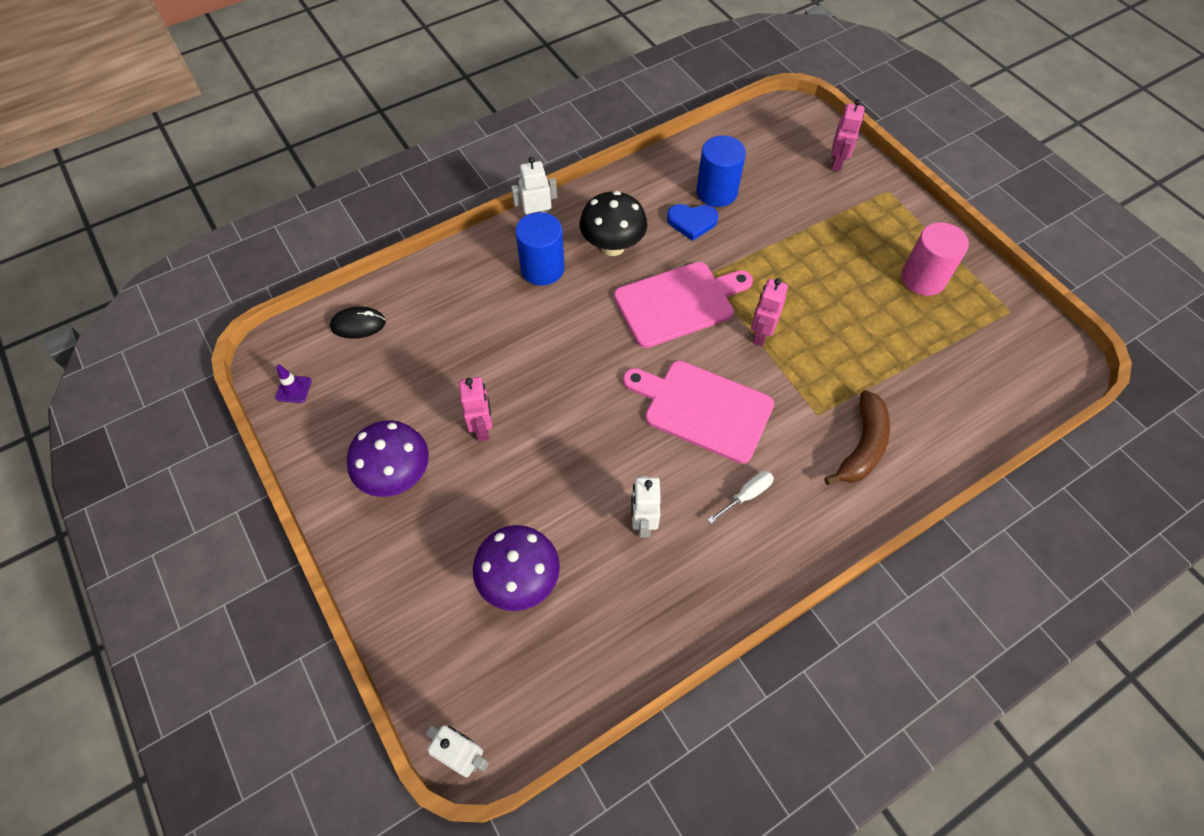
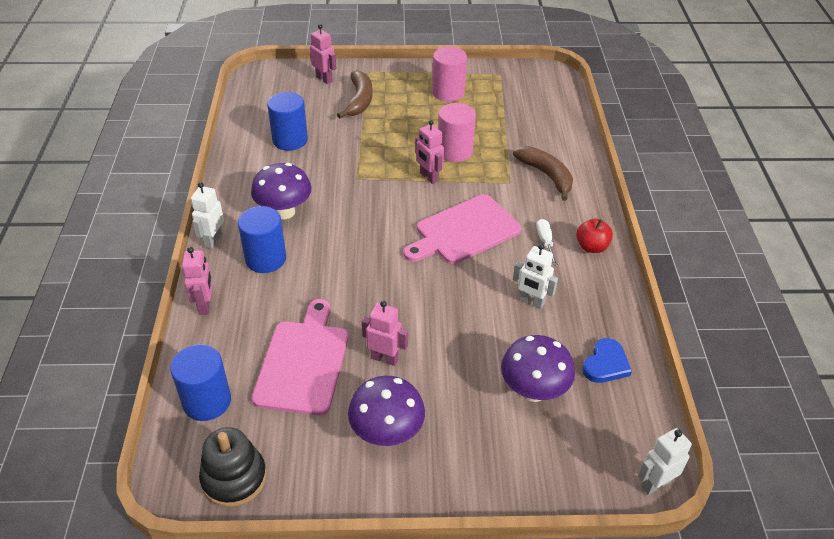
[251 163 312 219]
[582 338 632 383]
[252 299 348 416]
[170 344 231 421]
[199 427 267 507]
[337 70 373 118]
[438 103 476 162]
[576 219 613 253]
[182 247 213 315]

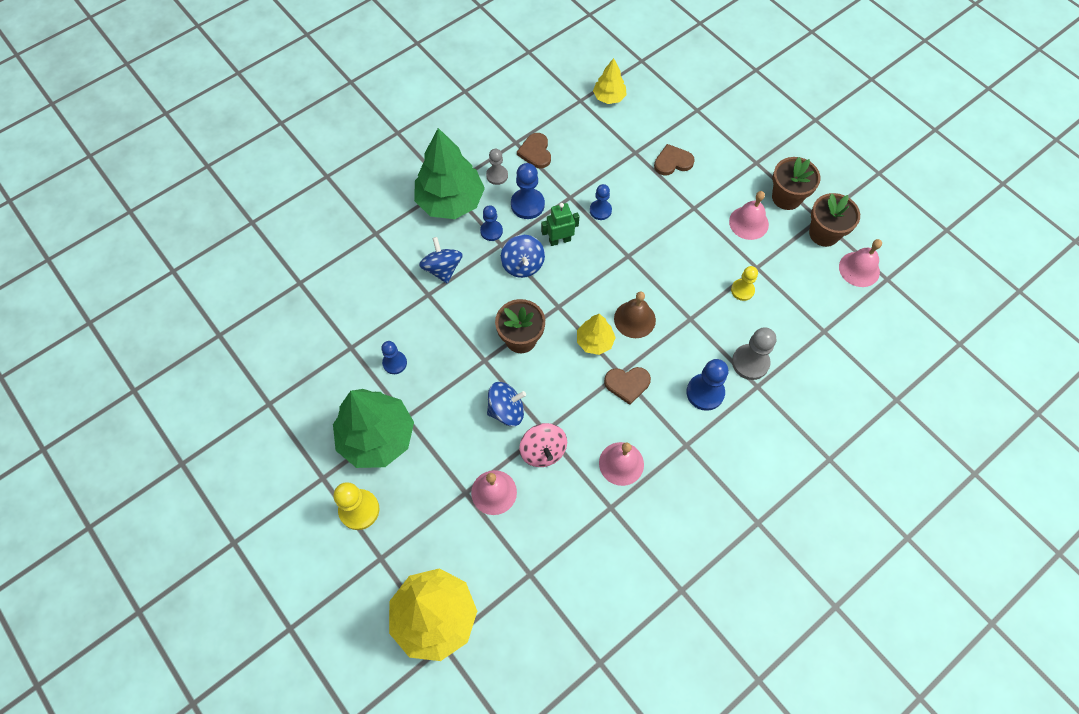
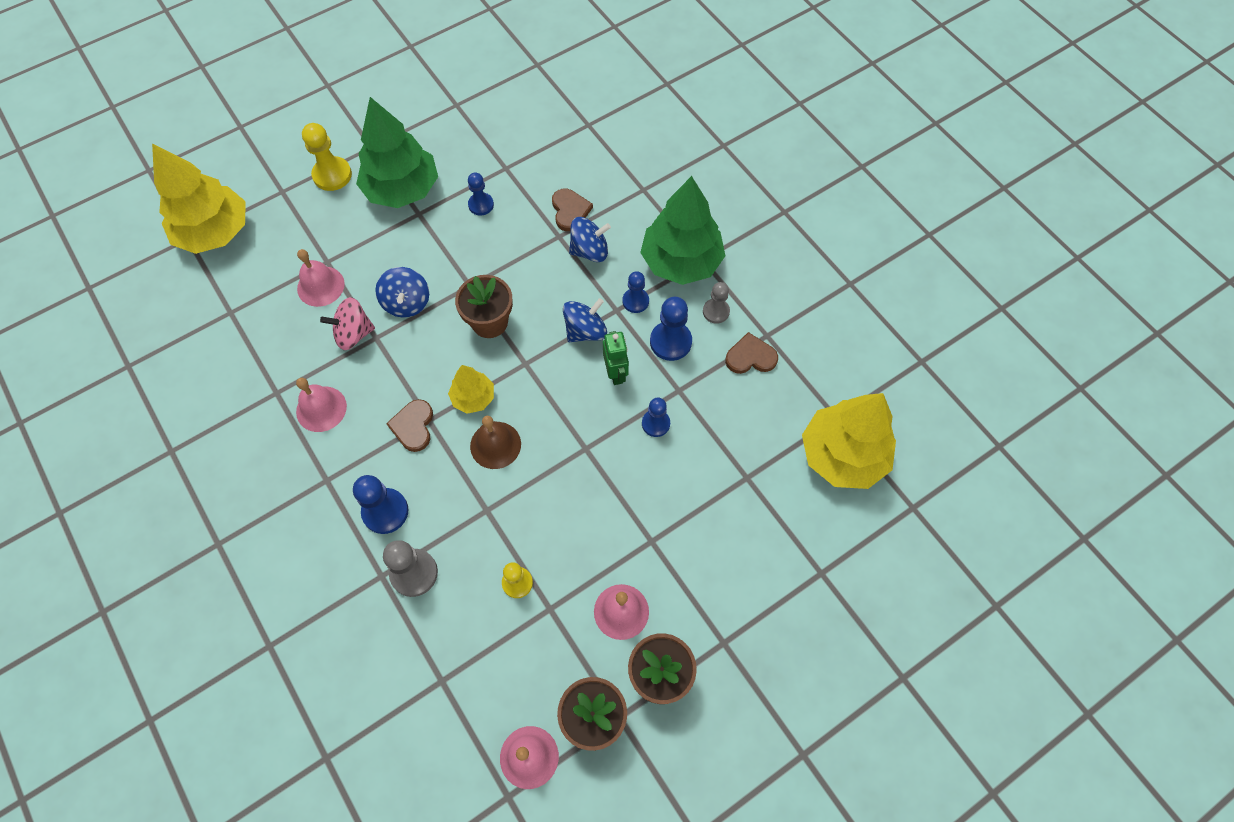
[802 393 896 489]
[552 189 593 231]
[563 298 607 342]

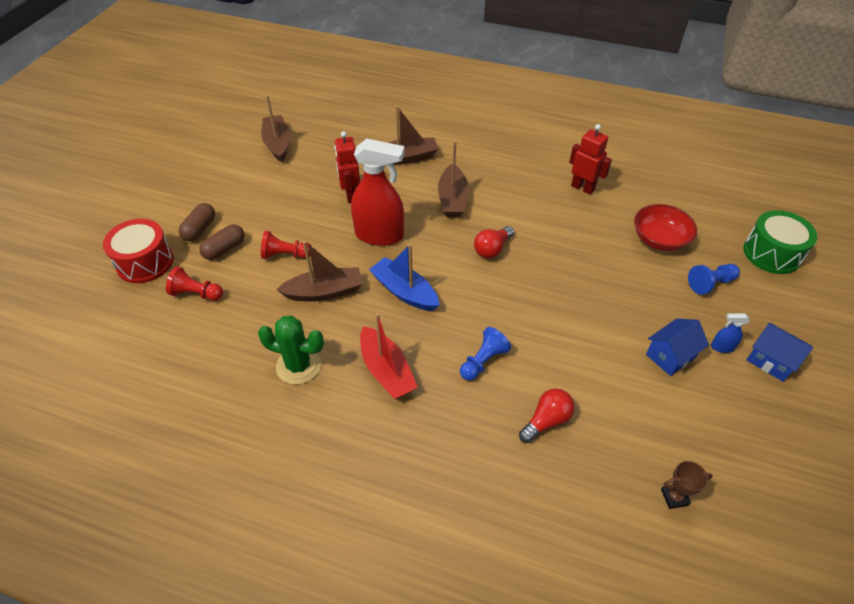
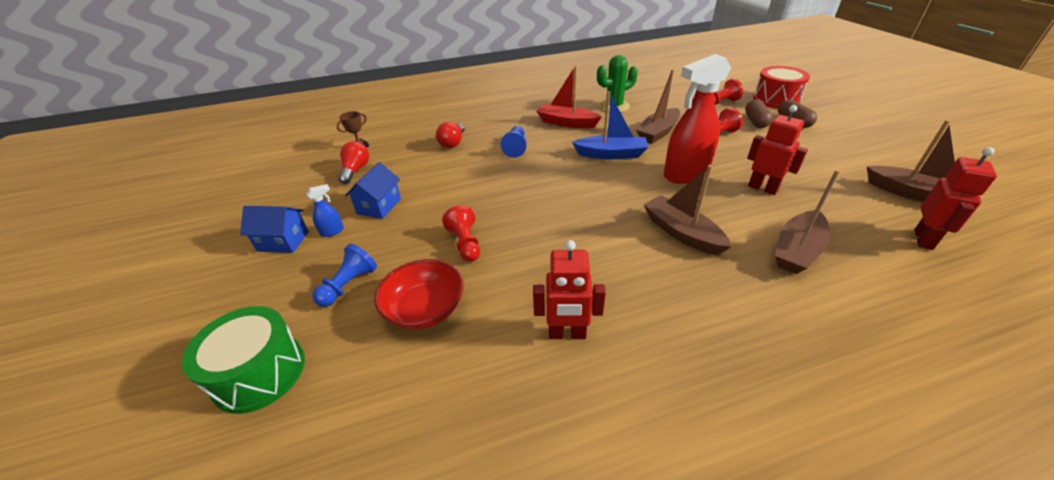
[338 141 369 184]
[914 147 997 250]
[442 205 480 262]

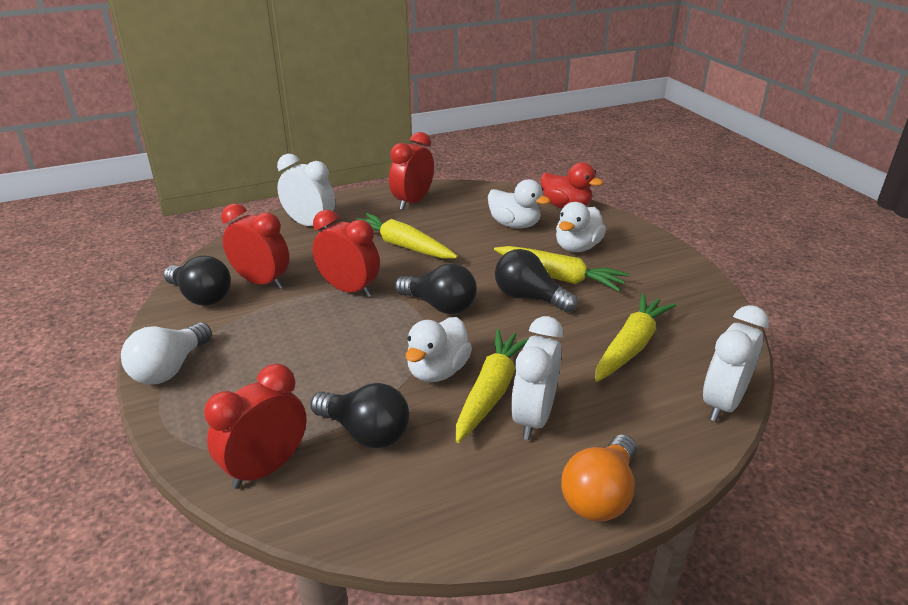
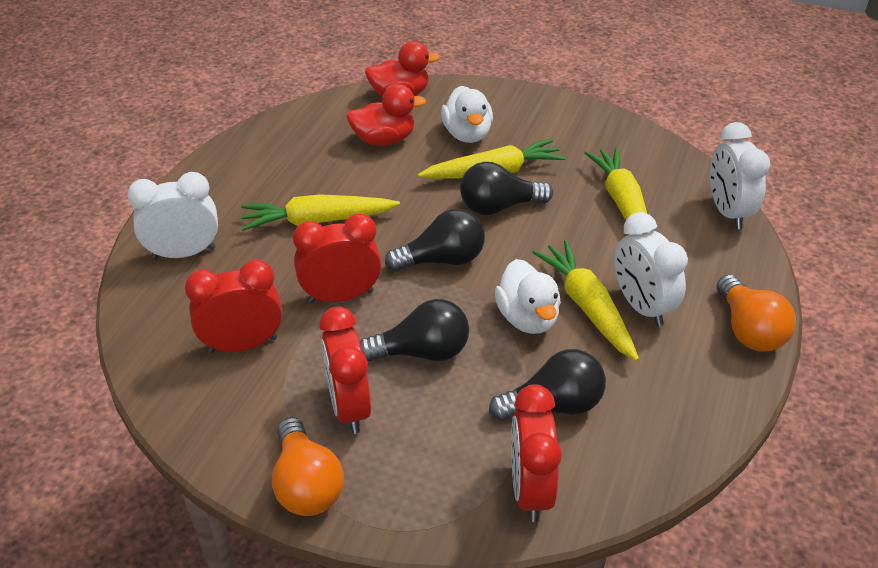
[320 307 371 434]
[346 84 427 145]
[360 299 469 362]
[272 417 344 516]

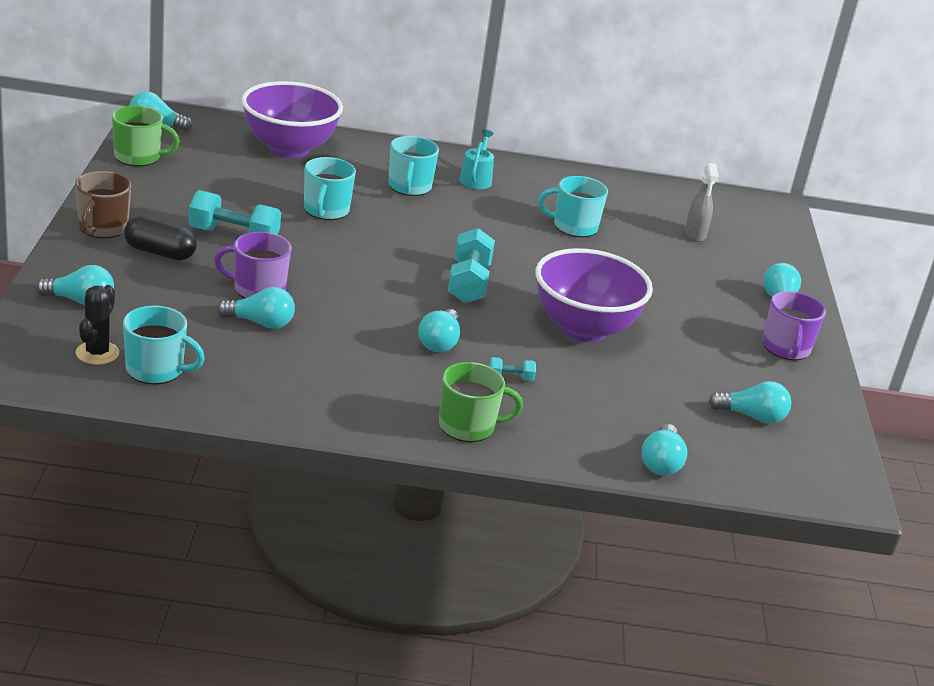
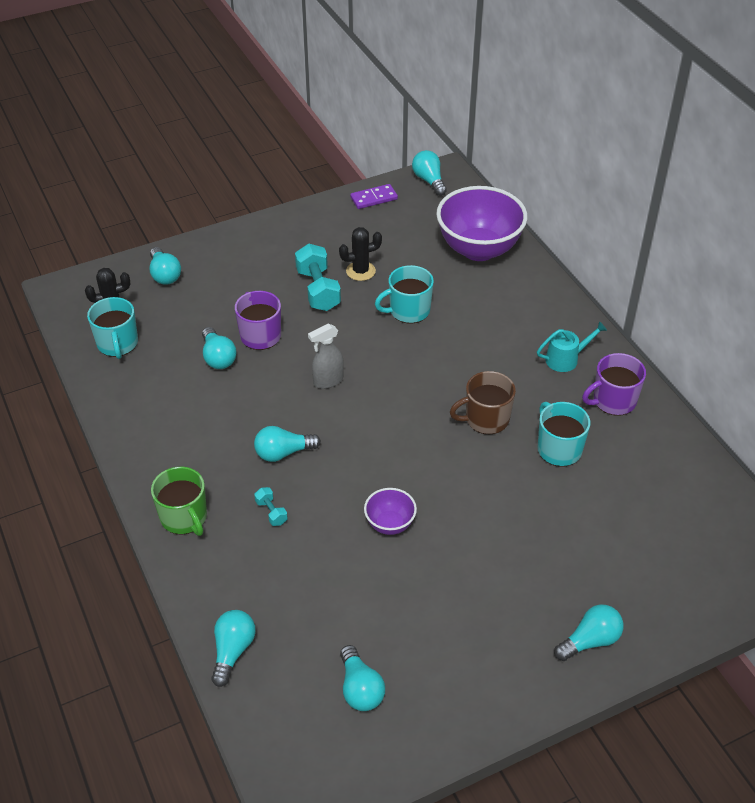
[350 184 398 209]
[388 136 439 196] (first image)
[308 323 344 389]
[450 371 516 434]
[124 216 197 260] (first image)
[448 228 495 303] (first image)
[364 488 417 535]
[582 353 646 416]
[211 610 256 687]
[339 227 382 281]

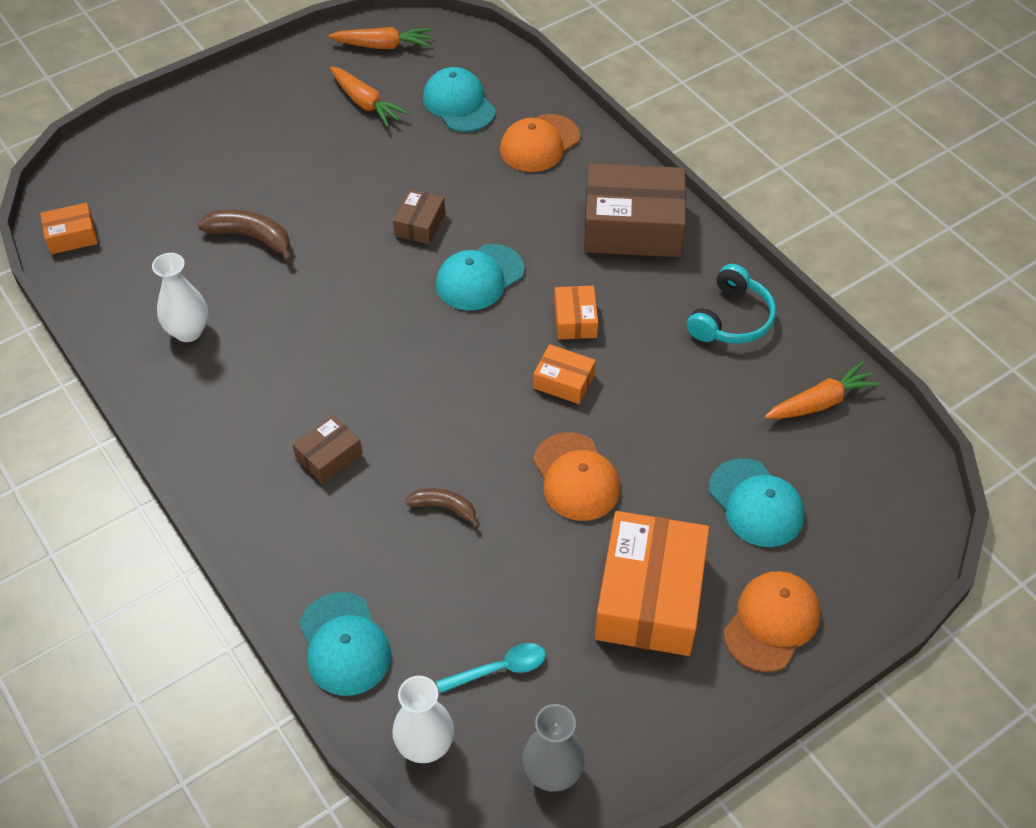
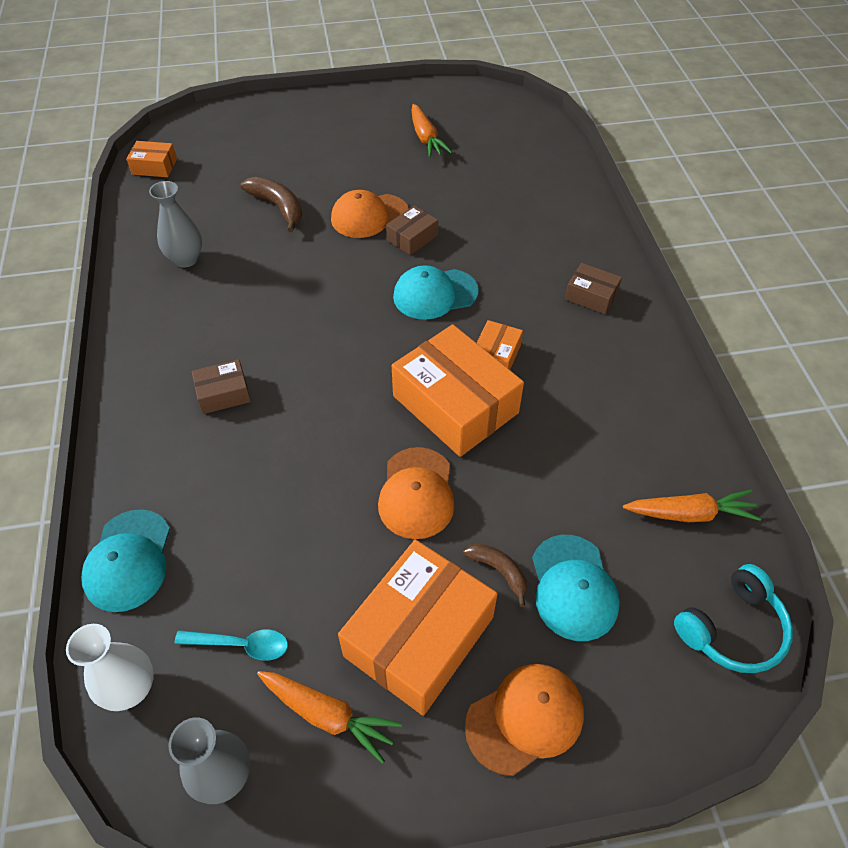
[257 671 402 764]
[423 67 496 132] (first image)
[331 190 409 238]
[565 263 622 314]
[149 181 202 268]
[674 564 793 673]
[392 324 524 457]
[463 543 527 607]

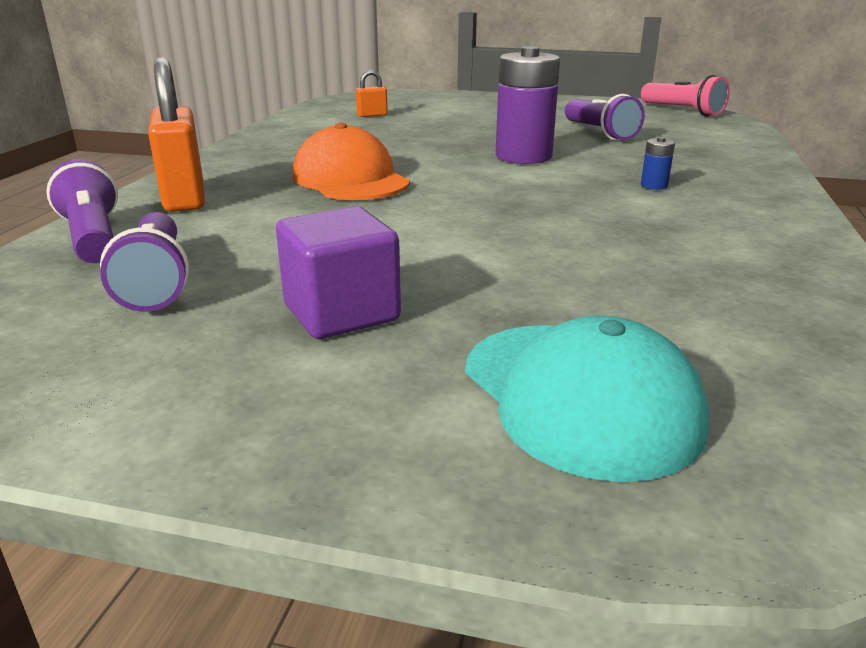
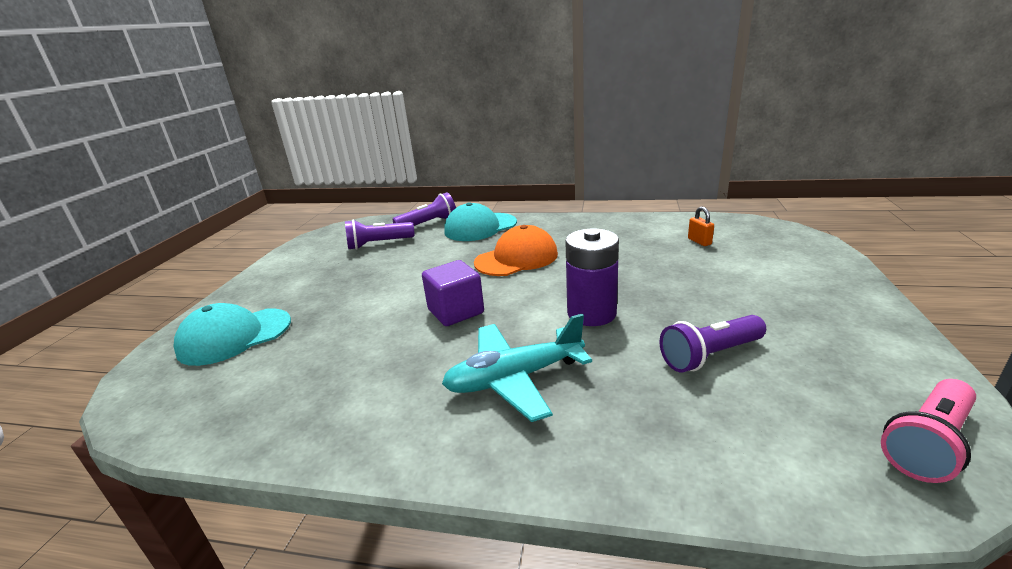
[444 202 517 241]
[442 314 592 422]
[422 260 484 326]

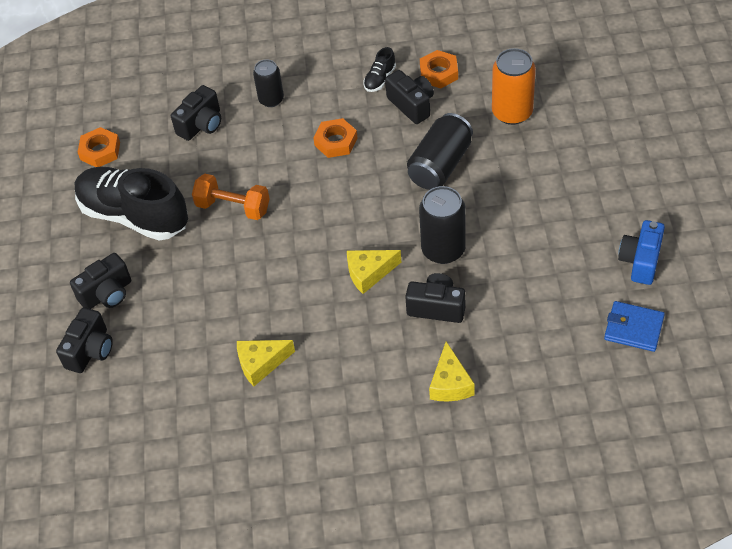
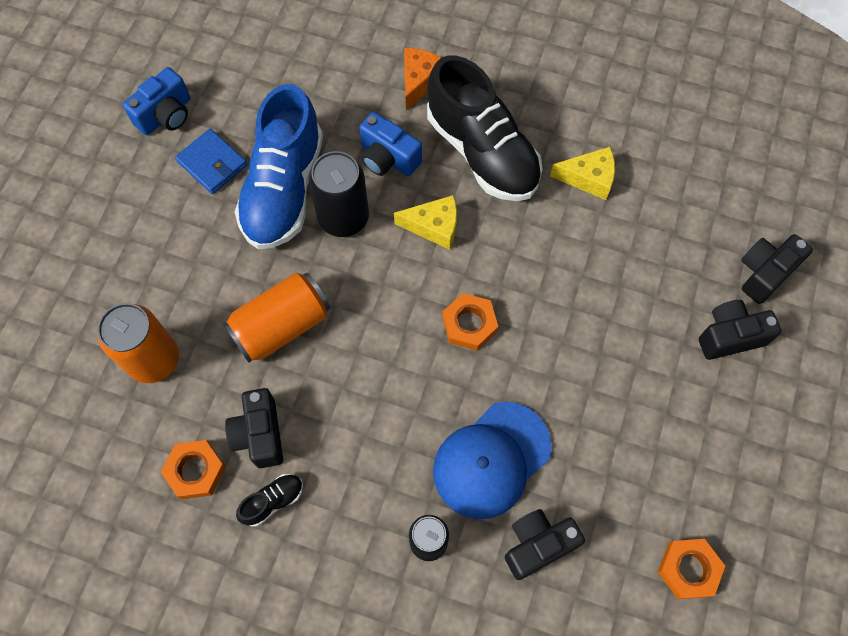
[223 273 330 363]
[442 293 498 351]
[427 56 543 201]
[192 174 270 220] (first image)
[359 112 422 176]
[175 129 247 194]
[404 48 441 110]
[235 84 323 249]
[433 402 552 519]

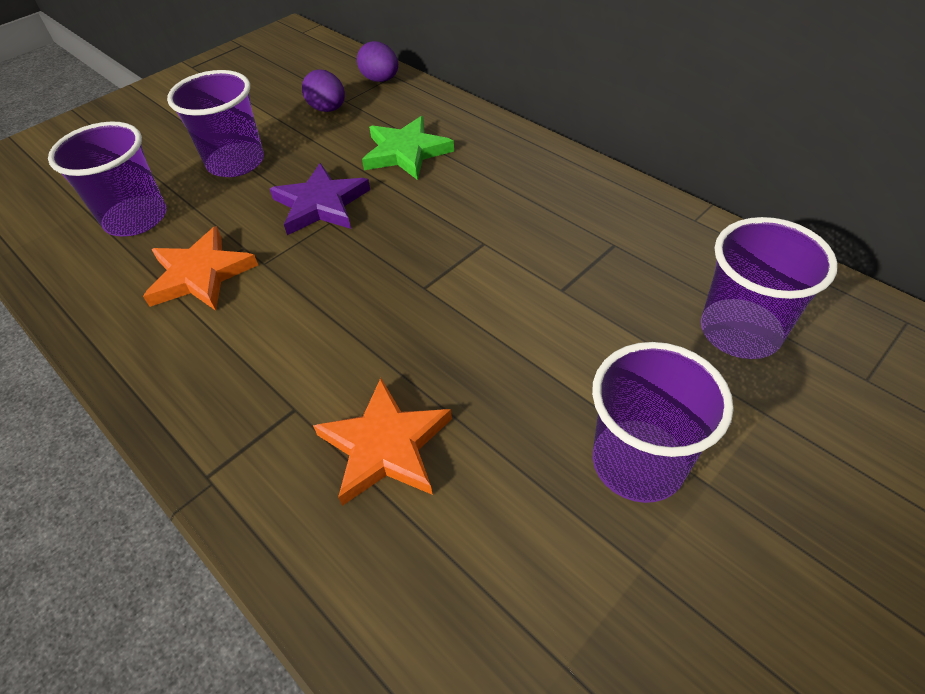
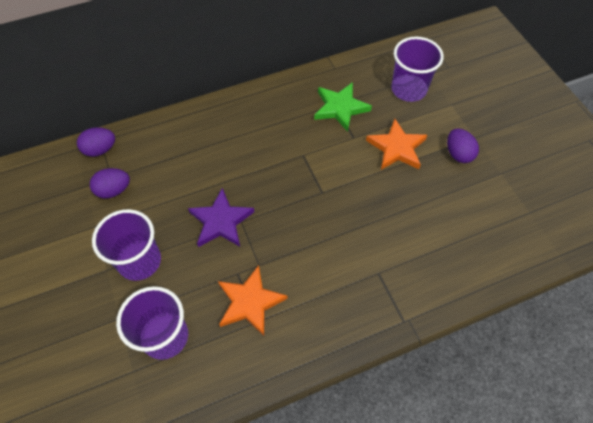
[314 82 372 132]
[447 128 479 163]
[366 119 427 170]

